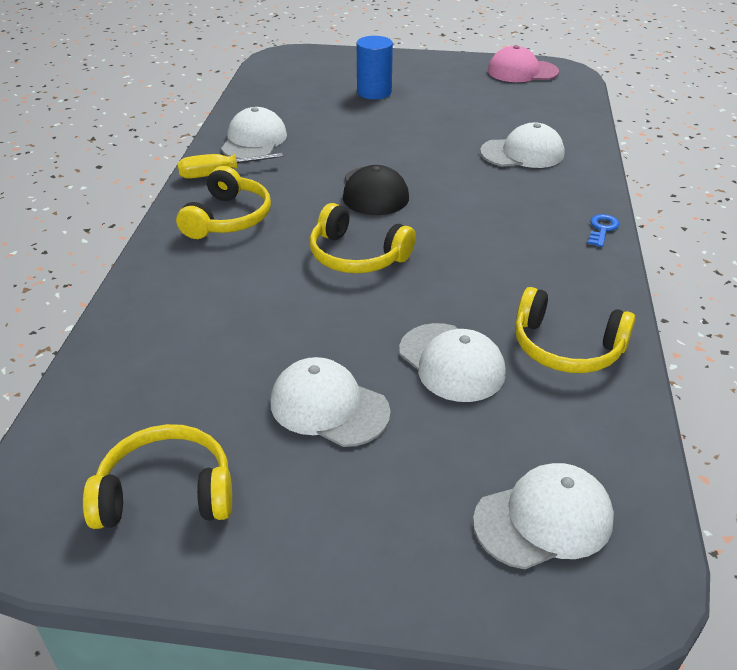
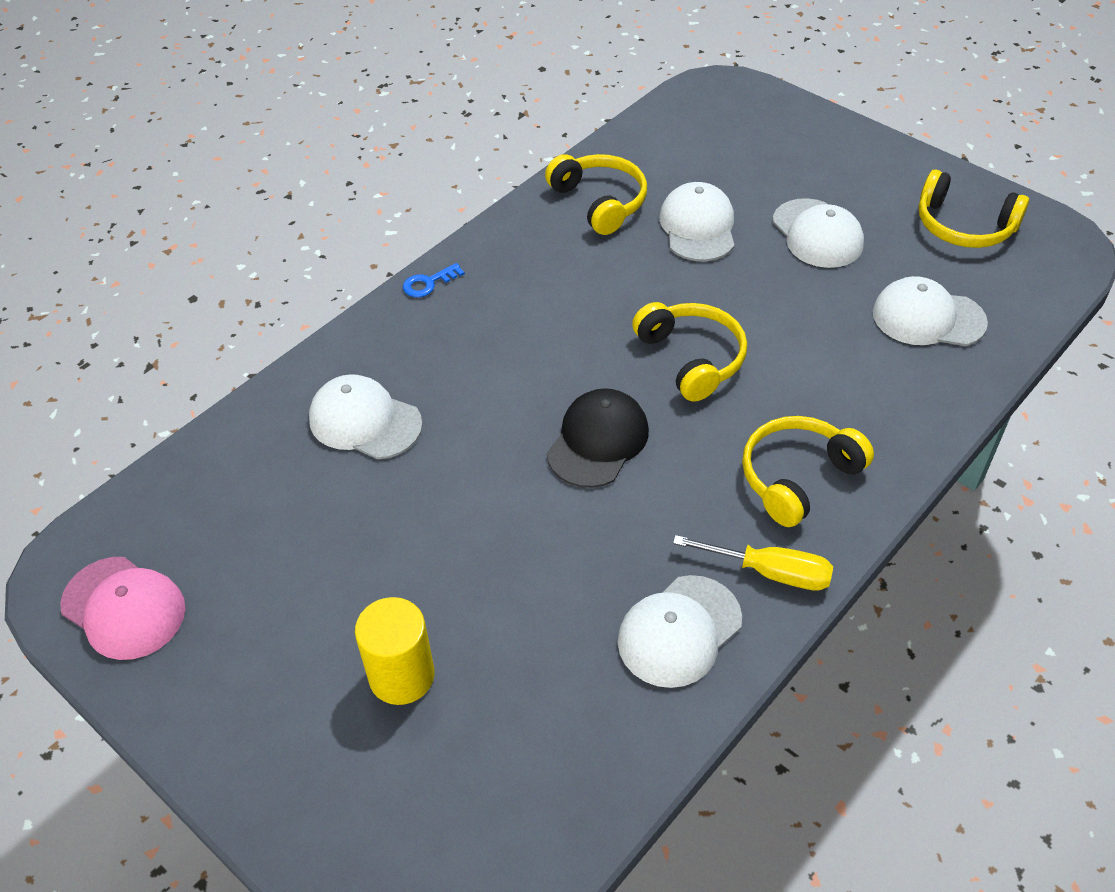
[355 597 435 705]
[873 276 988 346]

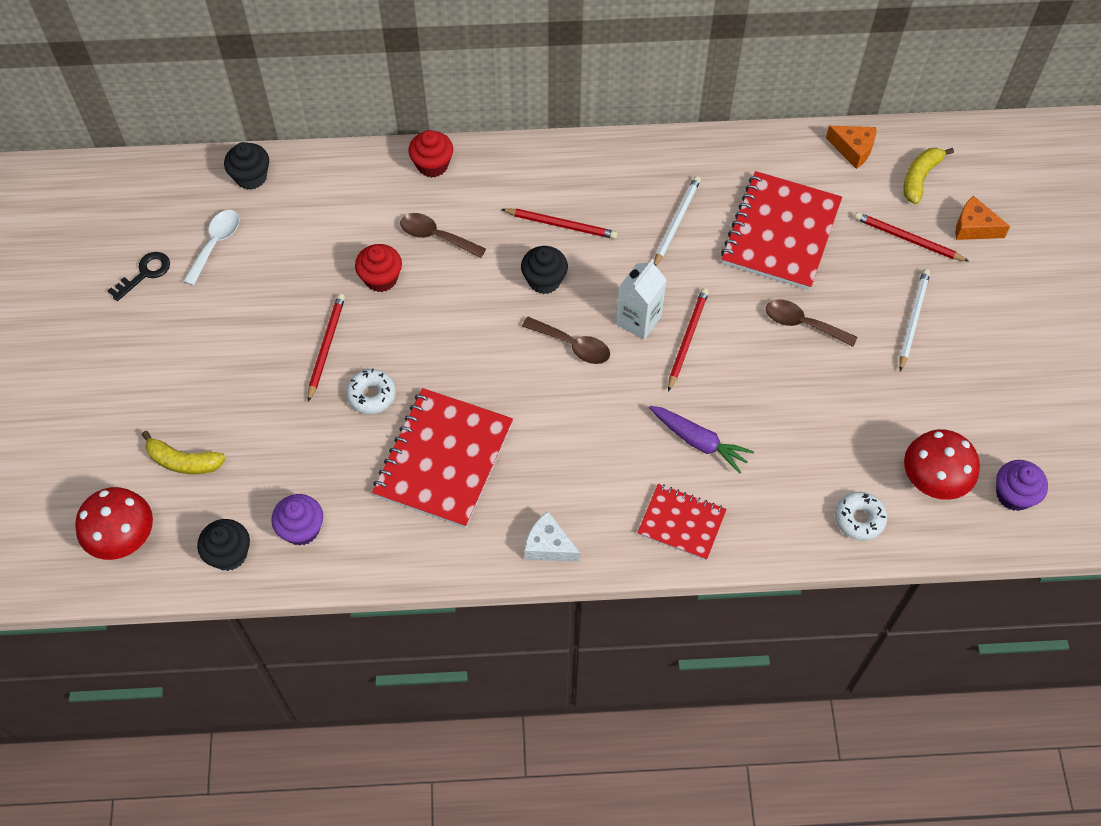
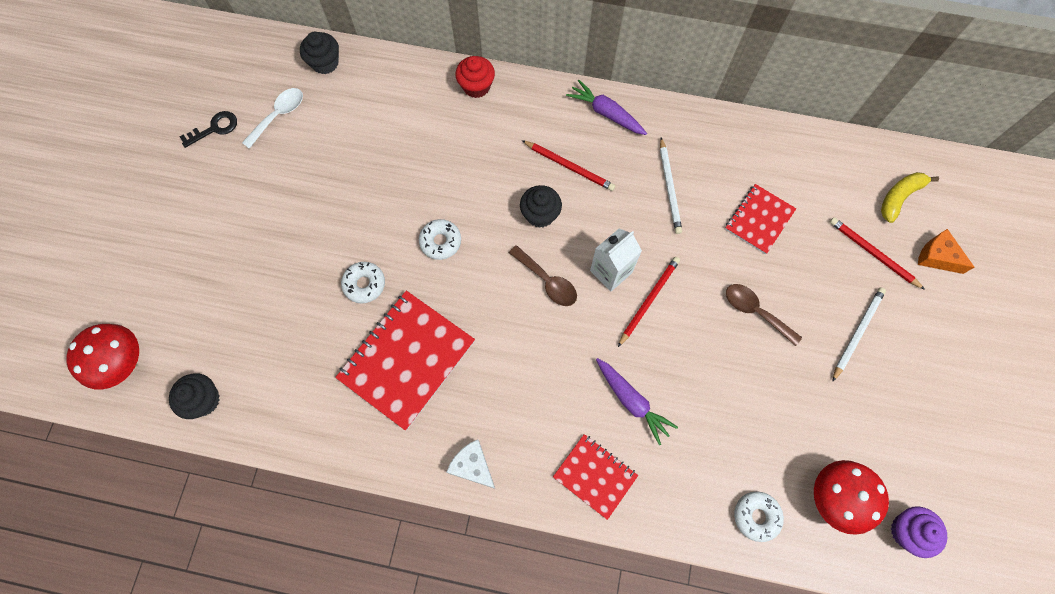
[826 126 877 169] (first image)
[725 184 796 254]
[660 137 682 234]
[400 213 486 258] (first image)
[355 244 402 292] (first image)
[308 294 345 402] (first image)
[142 431 226 474] (first image)
[271 494 323 546] (first image)
[566 80 647 135]
[419 219 461 260]

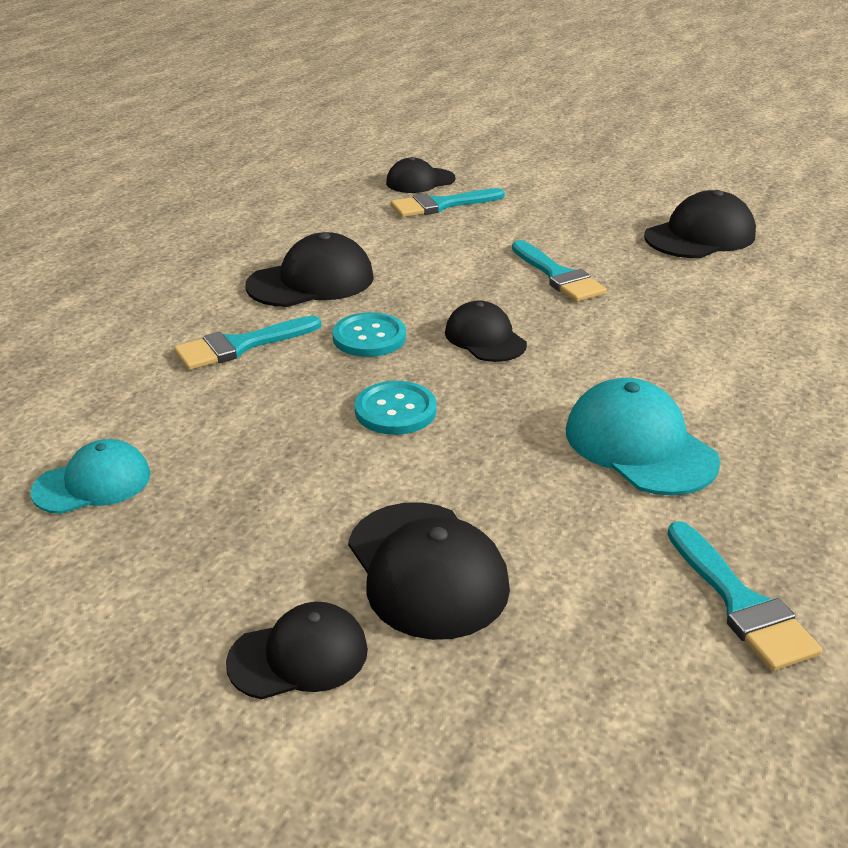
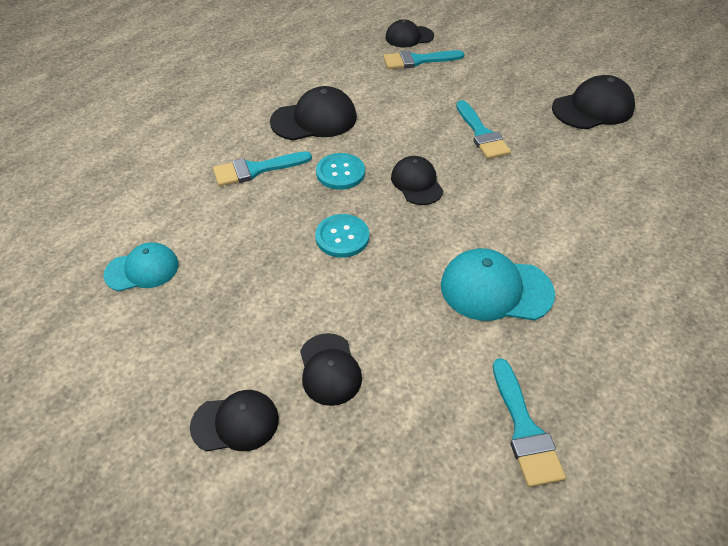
[441 248 555 321]
[300 333 362 406]

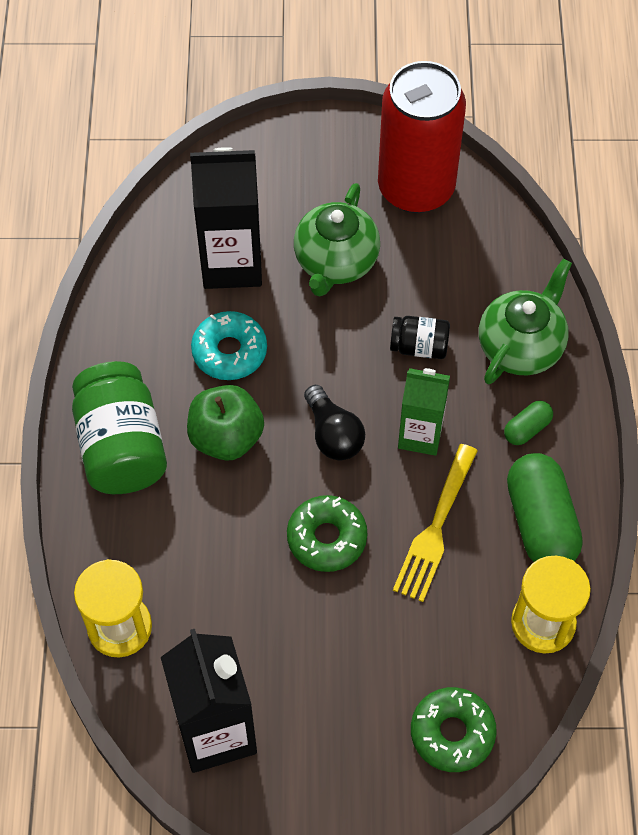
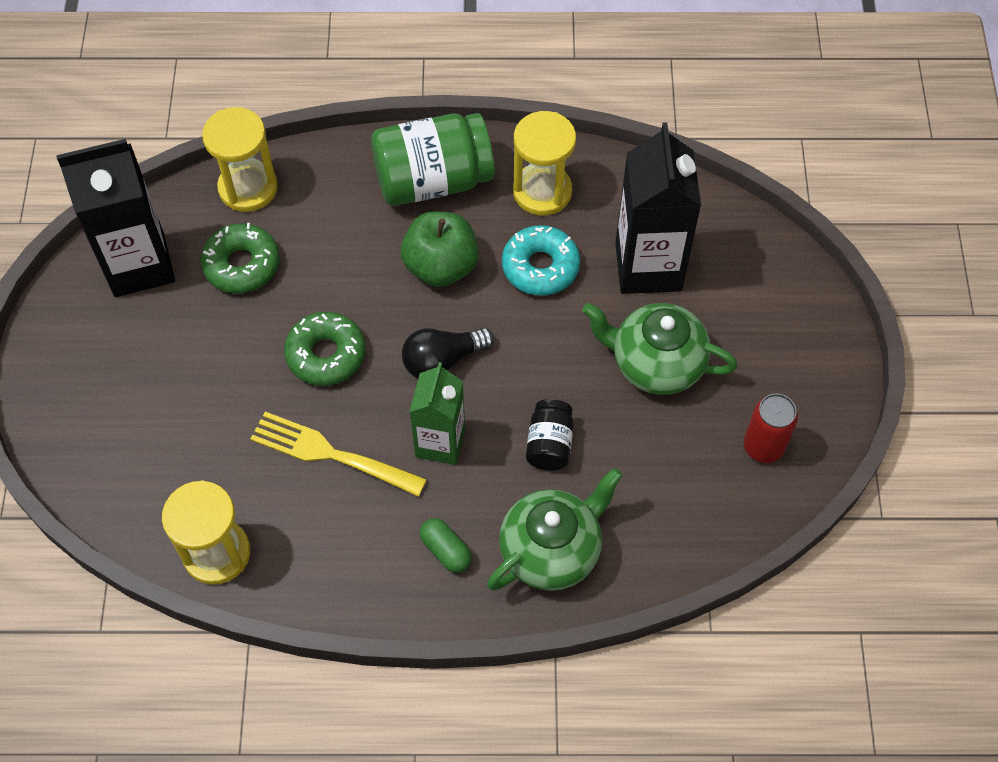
[744 393 798 463]
[487 468 623 591]
[507 453 583 562] (first image)
[200 223 280 293]
[513 111 576 216]

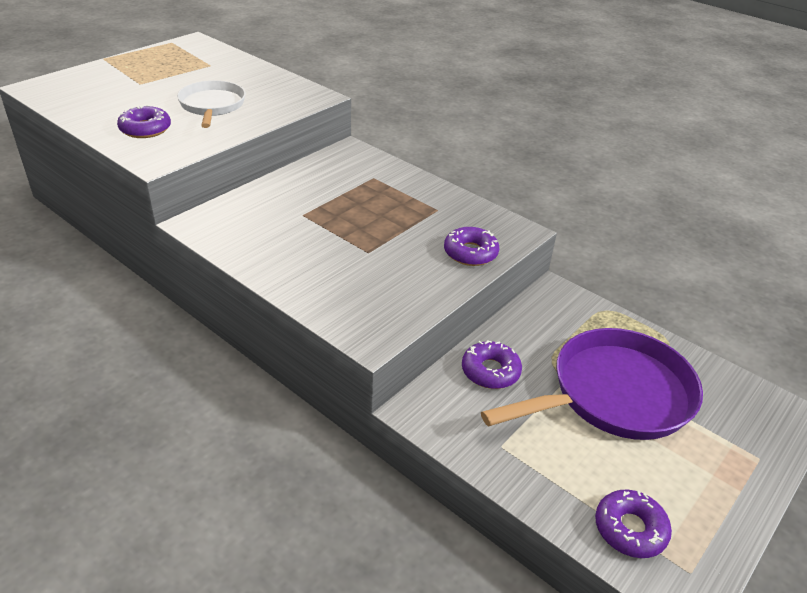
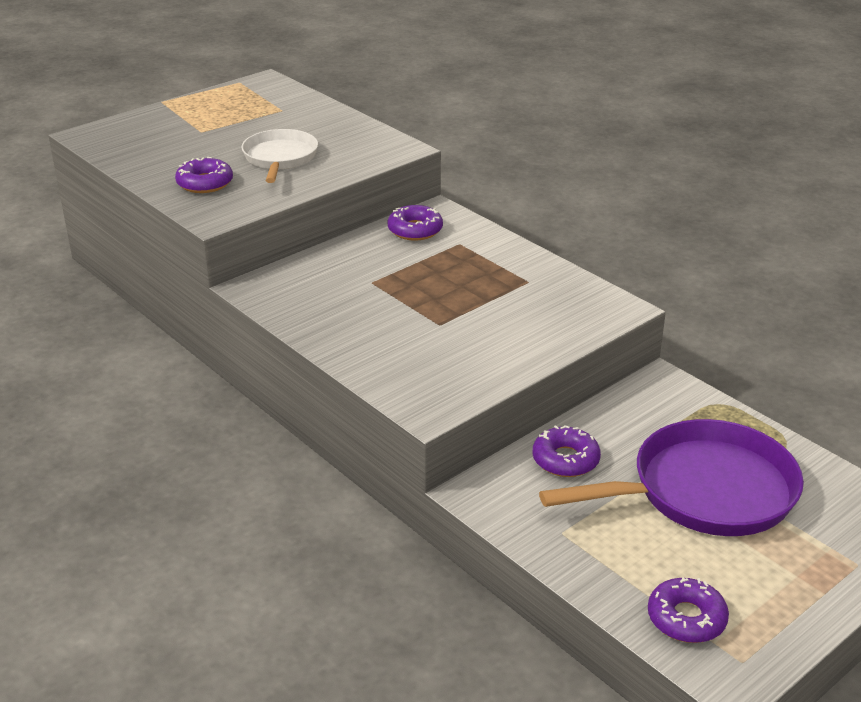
[388 205 443 241]

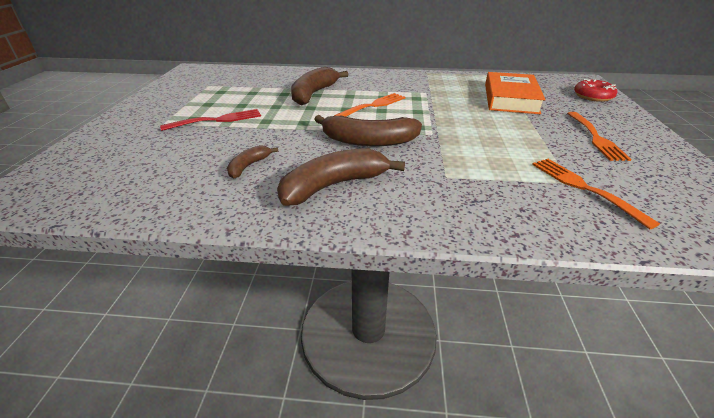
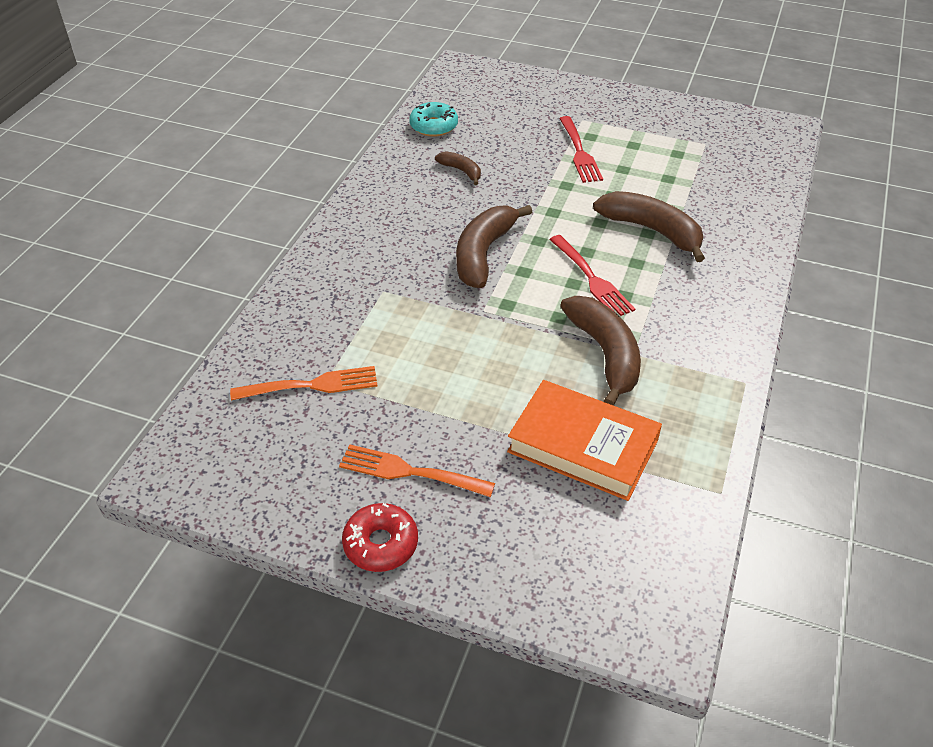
[342 503 418 572]
[549 235 635 316]
[560 296 641 406]
[409 102 458 137]

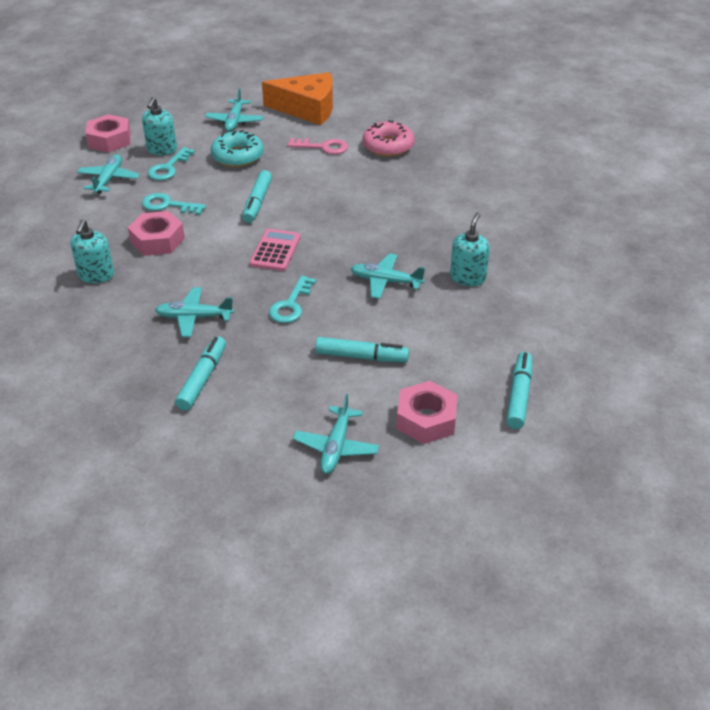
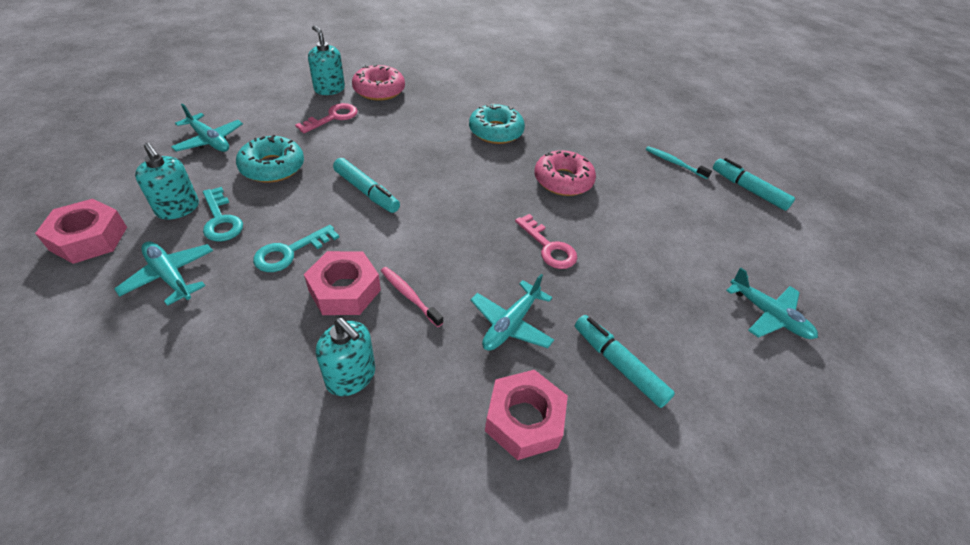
[262 72 333 125] (first image)
[308 26 345 95]
[250 229 301 271] (first image)
[534 150 596 196]
[515 214 577 269]
[315 337 409 362] (first image)
[485 370 568 460]
[469 103 525 144]
[646 146 712 179]
[381 267 443 327]

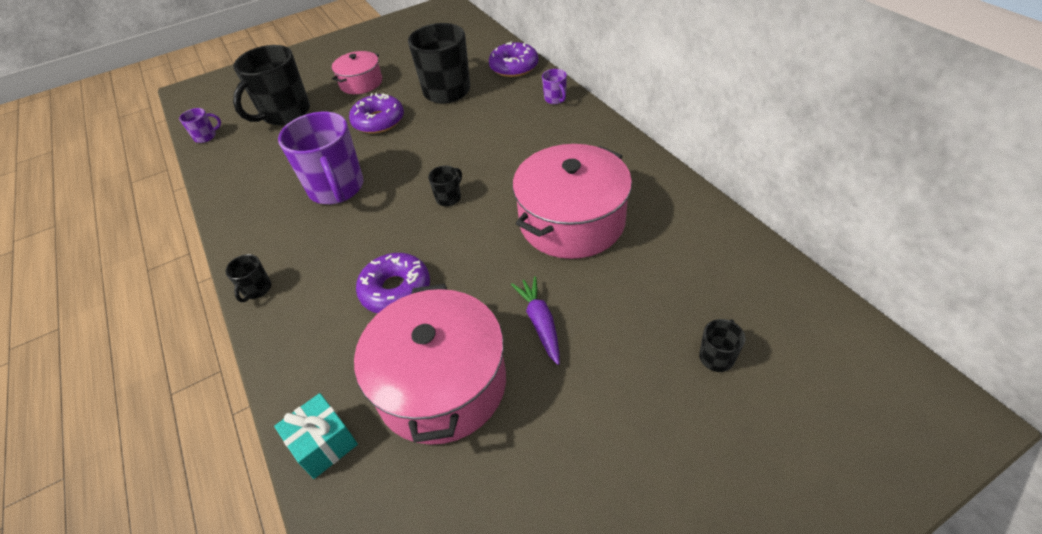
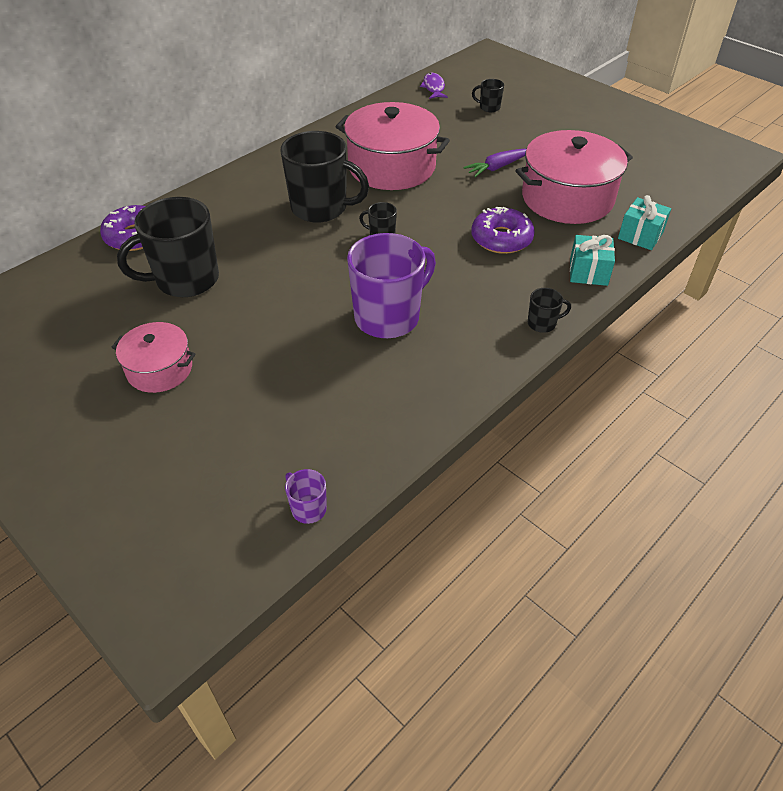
[280 131 369 223]
[542 69 567 104] (first image)
[349 93 404 134] (first image)
[420 73 448 99]
[570 235 615 286]

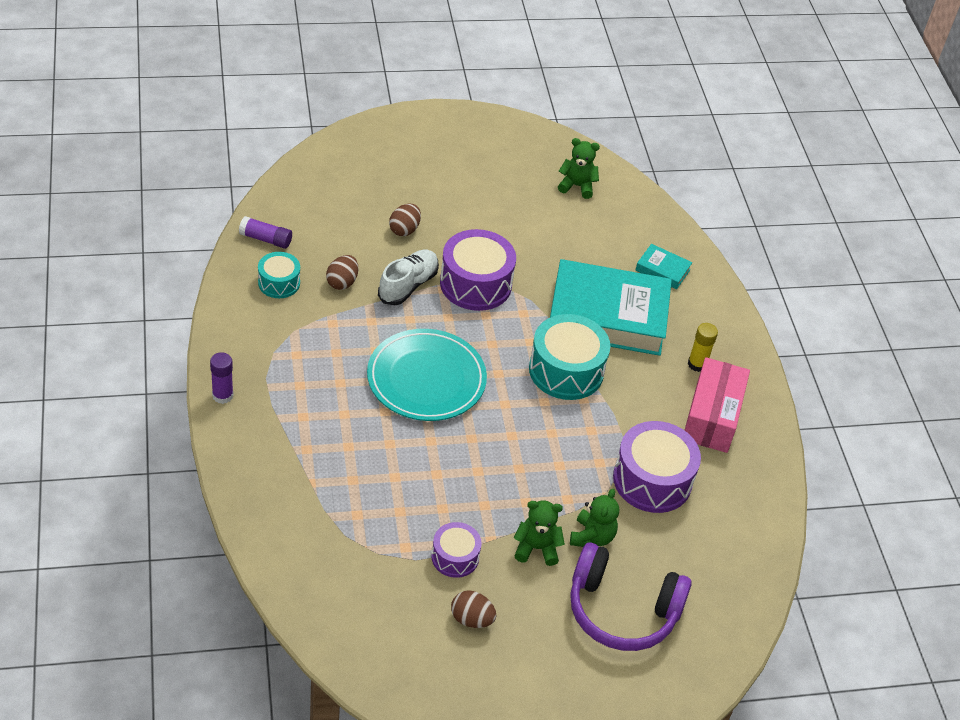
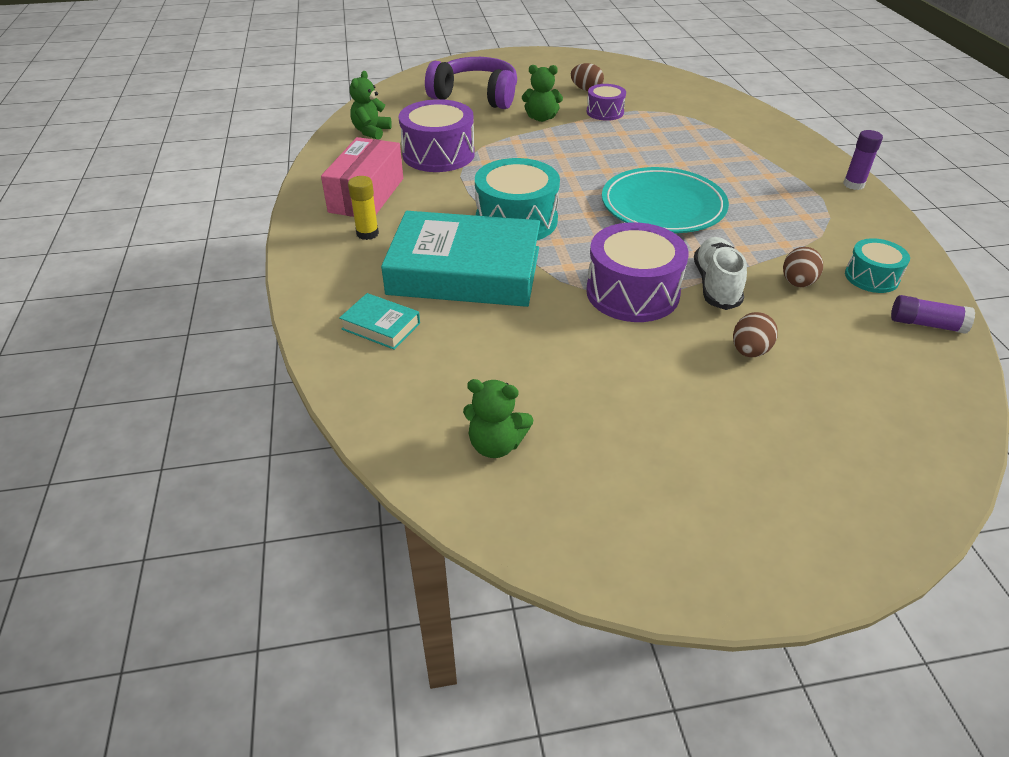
[694 237 747 310]
[350 71 392 140]

